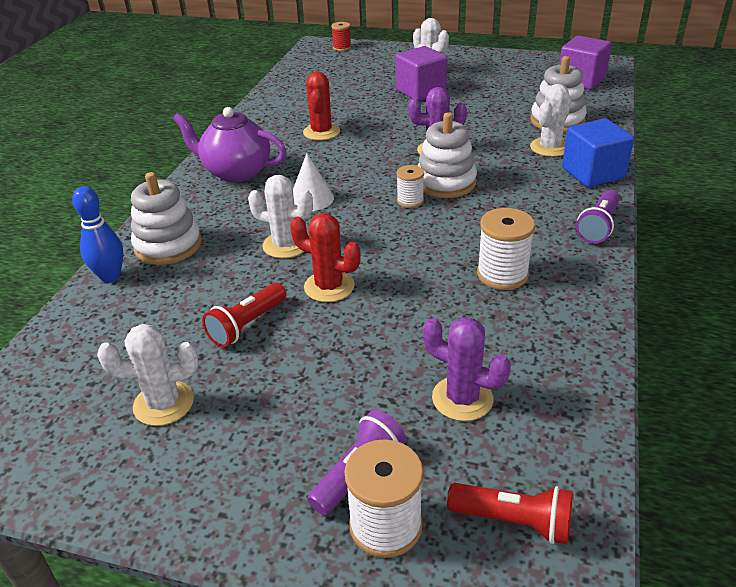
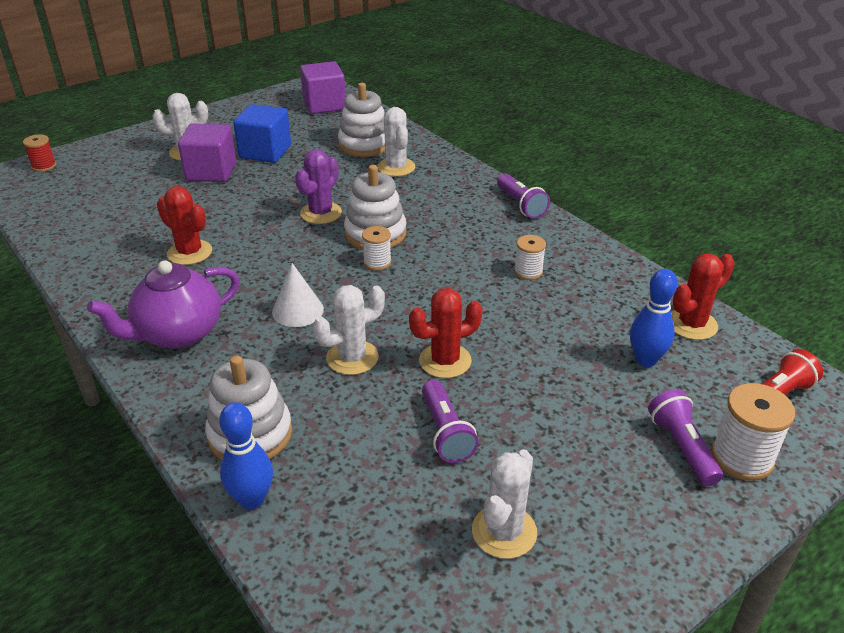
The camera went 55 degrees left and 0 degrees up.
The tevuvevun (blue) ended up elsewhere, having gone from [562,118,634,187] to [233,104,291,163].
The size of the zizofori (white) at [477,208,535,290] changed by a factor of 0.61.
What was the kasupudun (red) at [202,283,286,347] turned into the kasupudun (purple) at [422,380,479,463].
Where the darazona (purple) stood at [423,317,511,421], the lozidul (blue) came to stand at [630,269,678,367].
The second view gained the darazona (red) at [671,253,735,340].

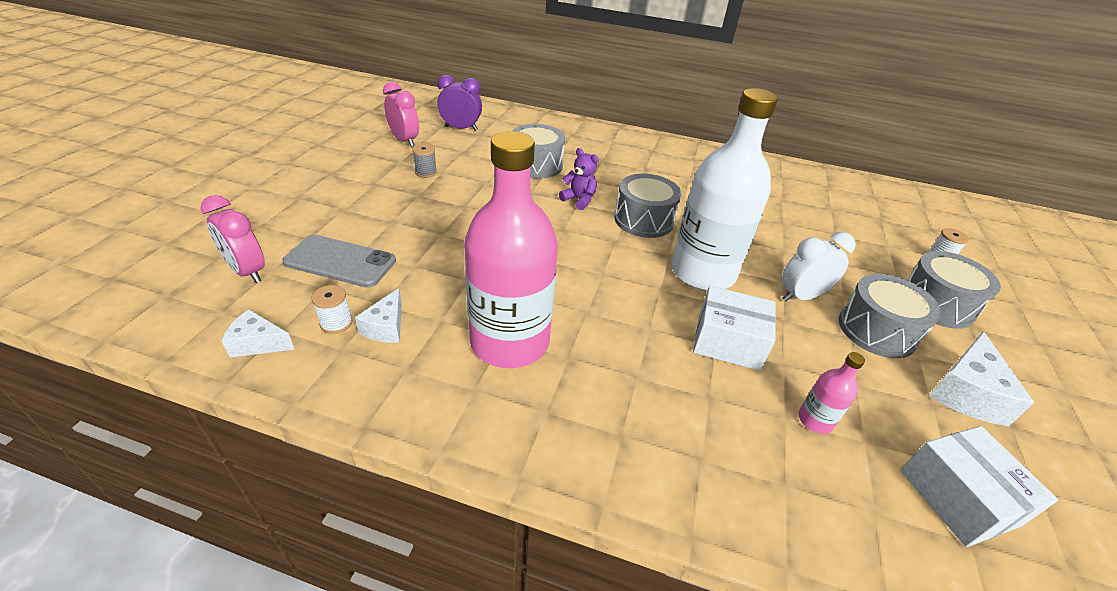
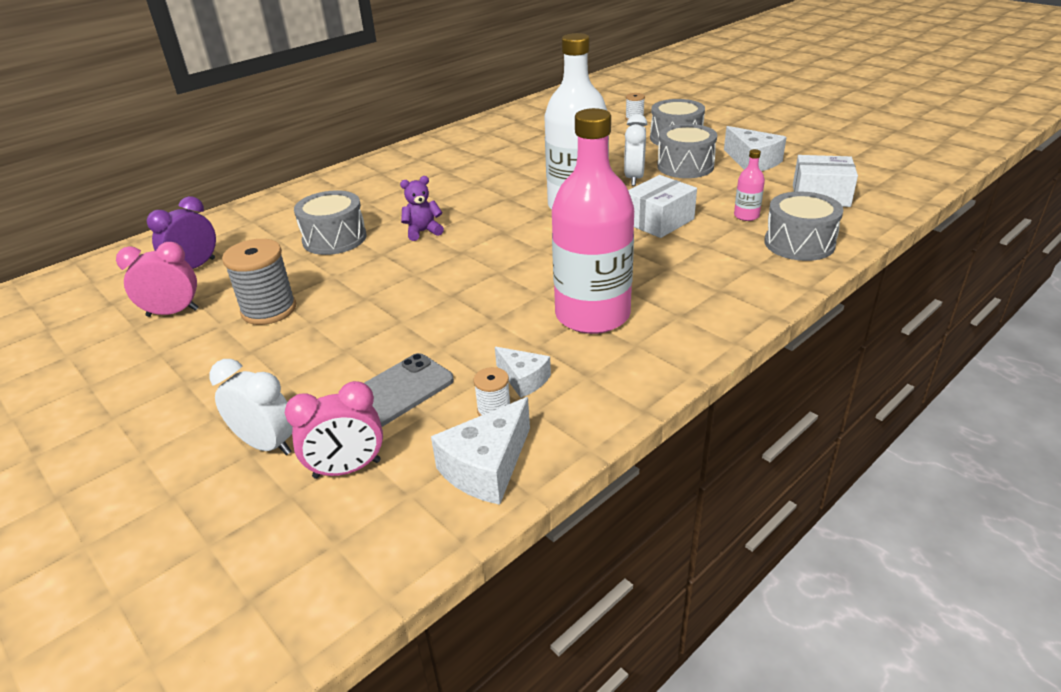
The camera went 55 degrees left and 5 degrees down.
The size of the zizofori (grey) at [412,144,437,178] changed by a factor of 1.94.
The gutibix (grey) ended up elsewhere, having gone from [614,174,682,238] to [764,191,843,261].
The size of the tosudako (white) at [221,309,295,357] changed by a factor of 1.61.
The second view gained the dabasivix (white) at [209,359,293,455].

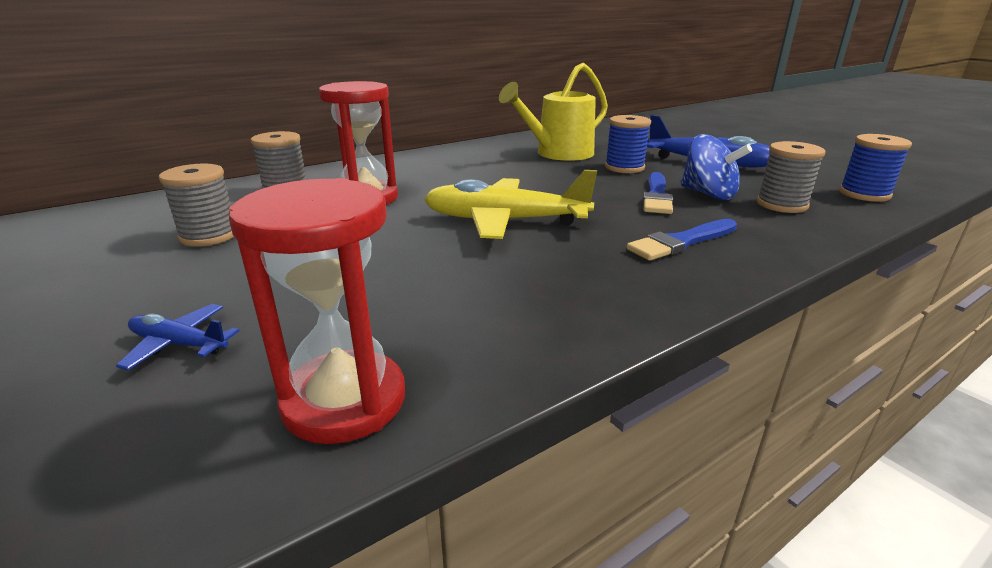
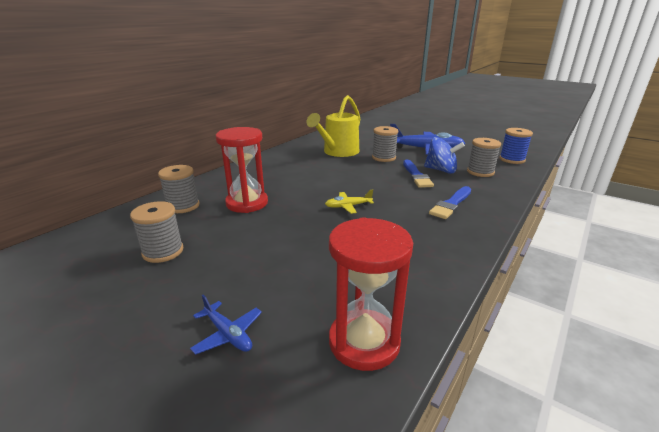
The camera went 20 degrees left and 0 degrees up.
What was the zizofori (blue) at [605,115,651,173] turned into the zizofori (grey) at [372,126,398,162].
The size of the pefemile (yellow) at [424,170,597,239] changed by a factor of 0.47.
The pefemile (blue) at [116,304,239,370] ended up facing another way, 135 degrees counterclockwise from before.

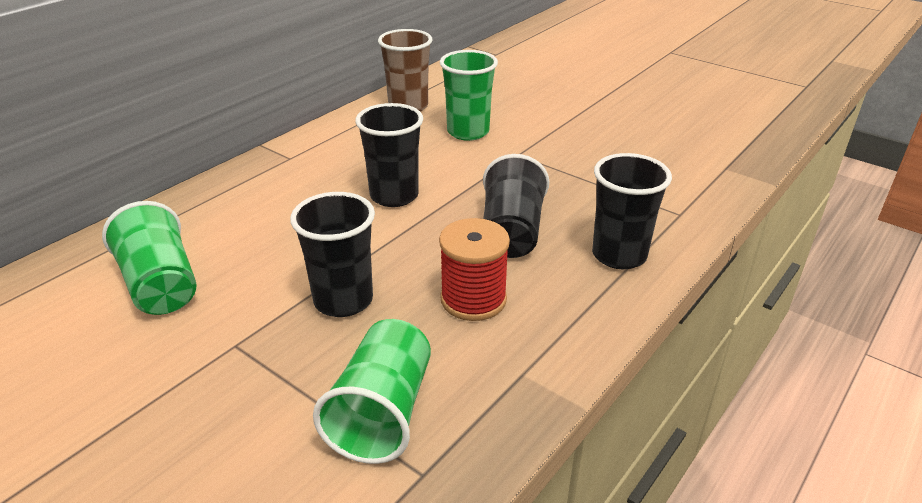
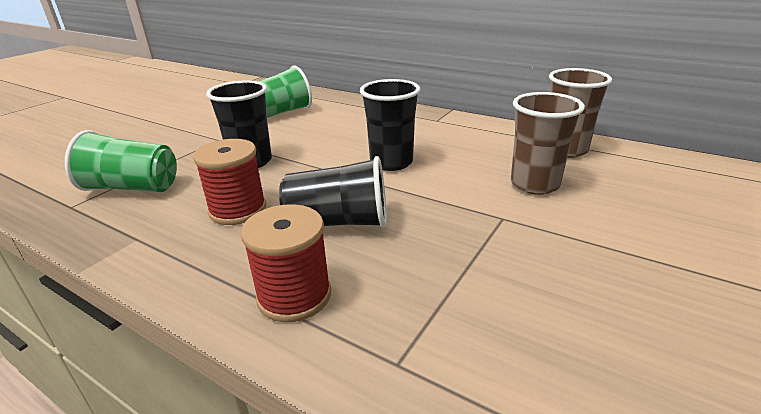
The camera went 85 degrees right and 5 degrees down.
What was the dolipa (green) at [440,50,498,141] turned into the dolipa (brown) at [511,92,585,195].
Where the dolipa (black) stood at [592,153,672,269], the zizofori (red) came to stand at [241,204,331,322].

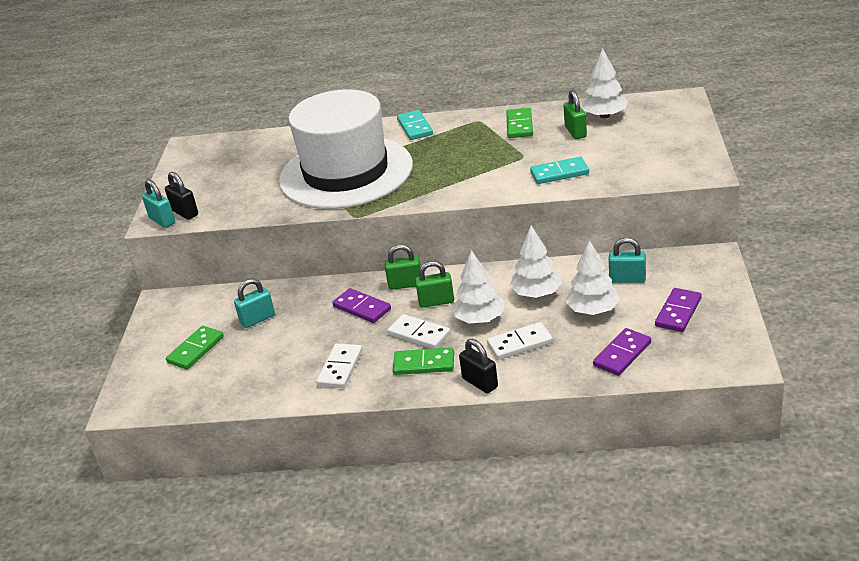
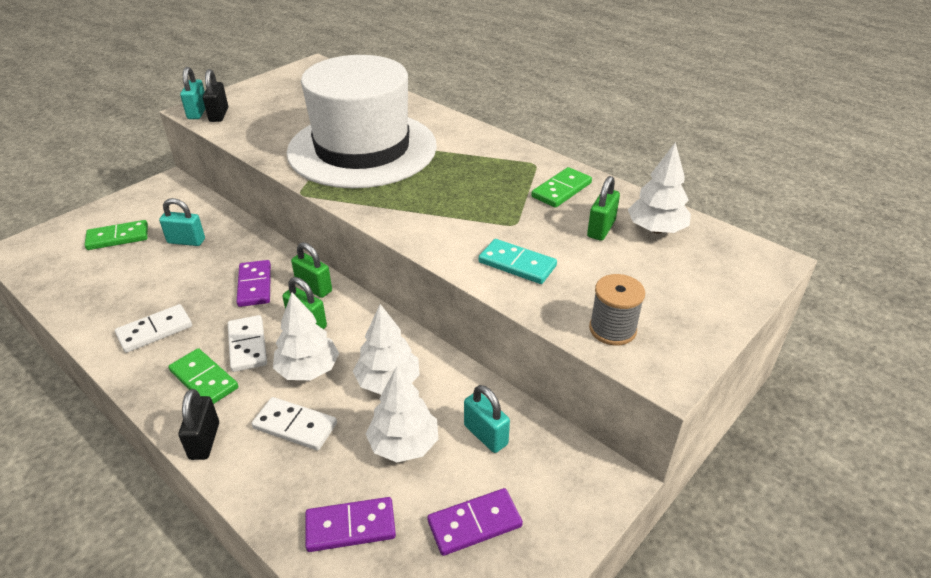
The camera went 35 degrees right and 5 degrees up.
The second view lost the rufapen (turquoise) at [397,110,433,140].
The second view gained the zizofori (grey) at [589,274,645,346].

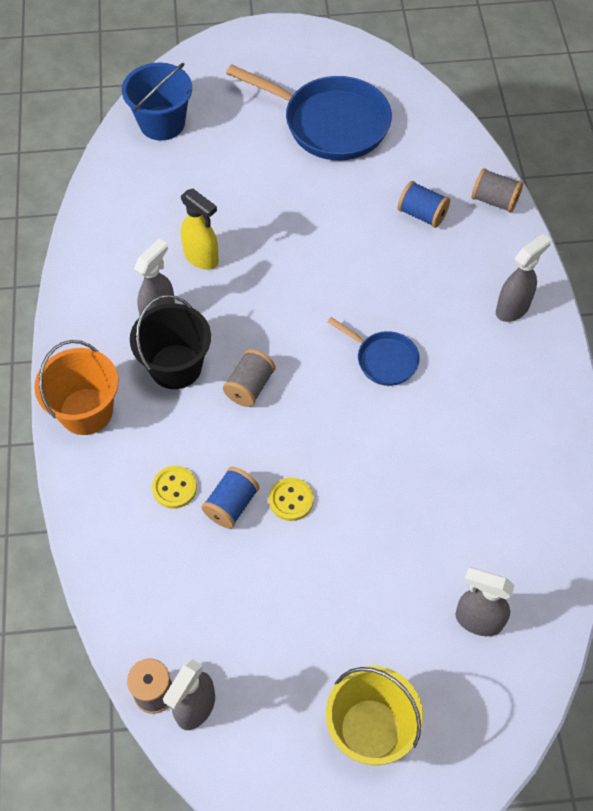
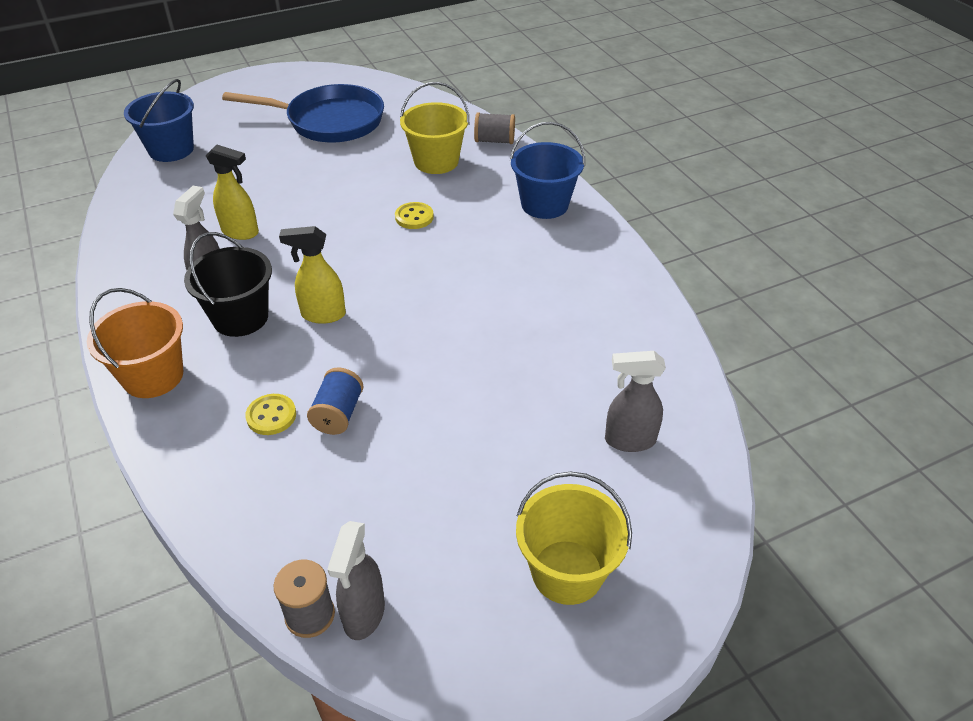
The camera went 20 degrees left and 15 degrees down.
Where the zizofori (blue) stood at [398,181,450,228], the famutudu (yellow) came to stand at [400,82,469,174].
Where the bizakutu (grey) stood at [496,234,551,322], the famutudu (blue) came to stand at [510,122,585,219].
The second view lost the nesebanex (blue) at [328,317,420,386].
Where the zizofori (grey) stood at [223,349,275,407], the bizakutu (yellow) came to stand at [279,226,346,324].
The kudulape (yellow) ended up elsewhere, having gone from [269,478,314,521] to [395,202,434,229].

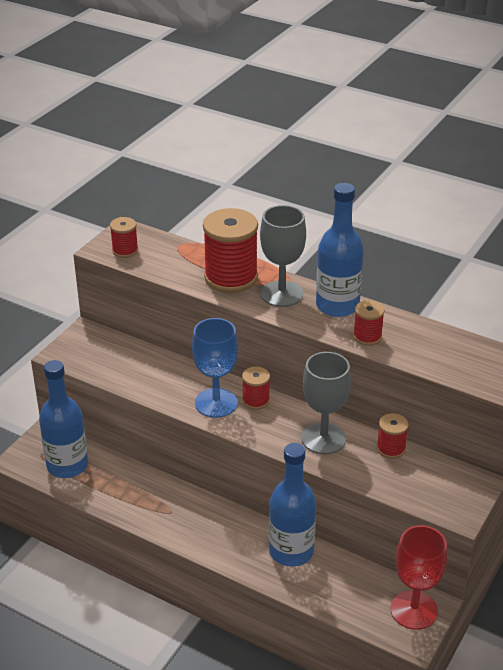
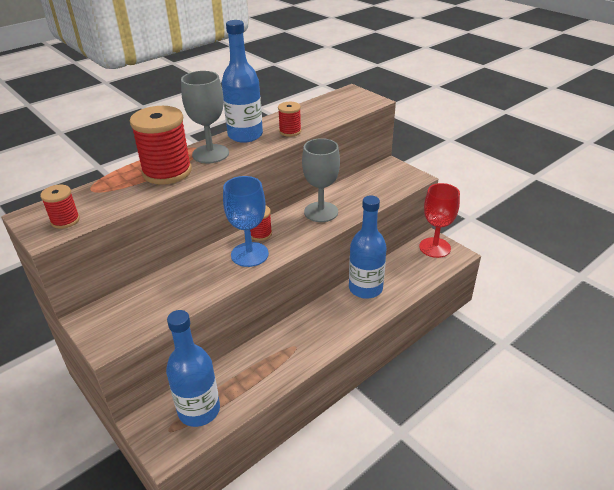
The camera went 70 degrees left and 0 degrees up.
The second view lost the zizofori (red) at [377,413,409,459].

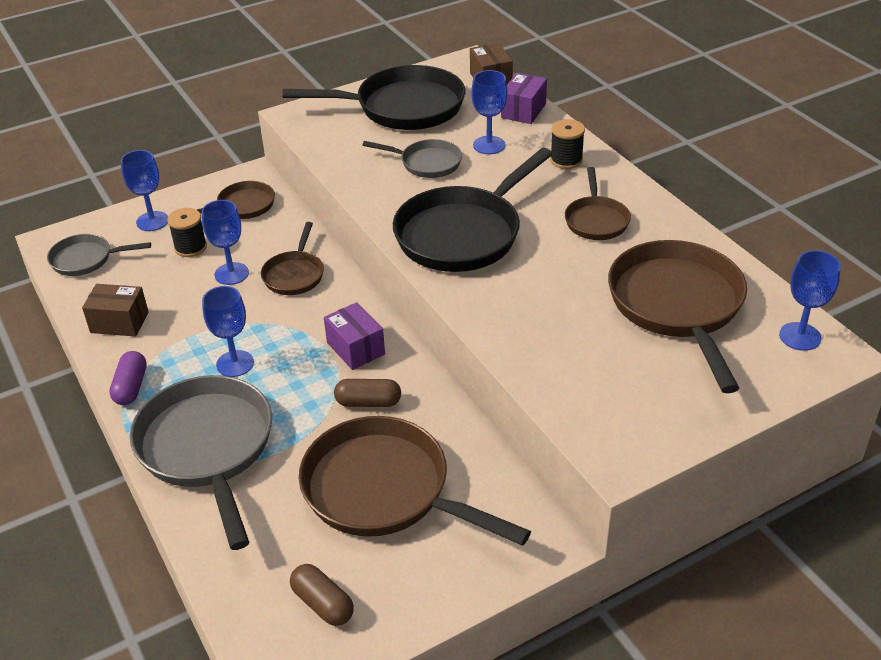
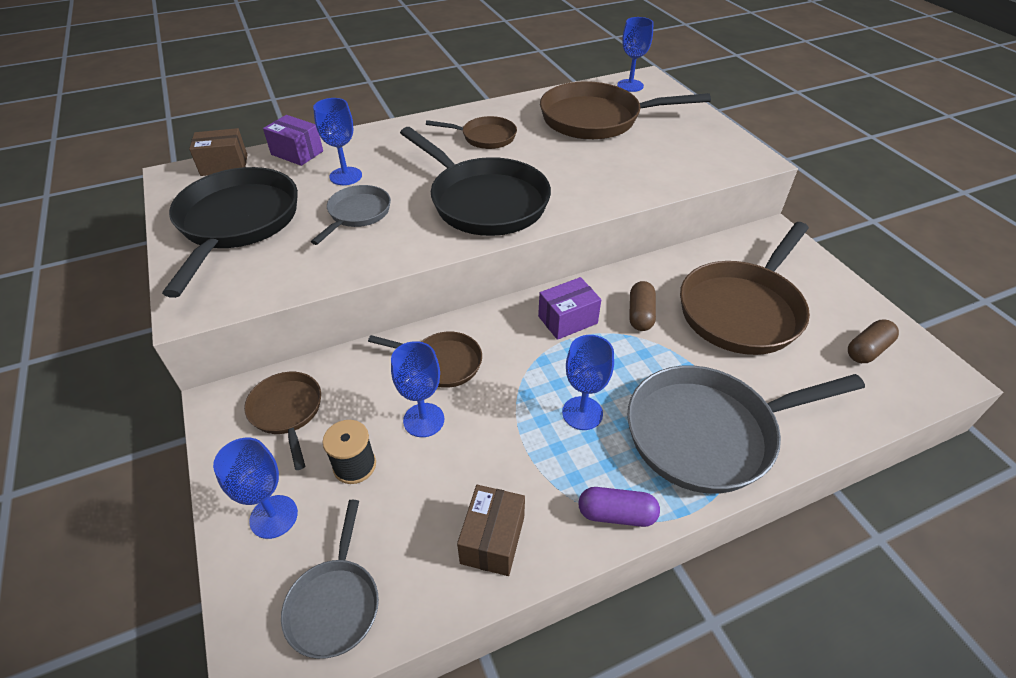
The camera went 85 degrees left and 5 degrees up.
The second view lost the zizofori (black) at [550,119,585,169].

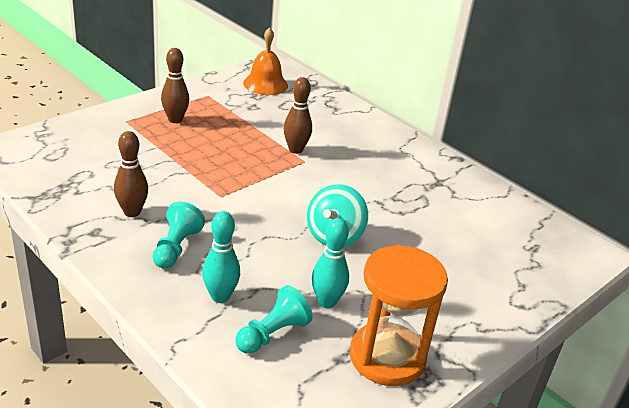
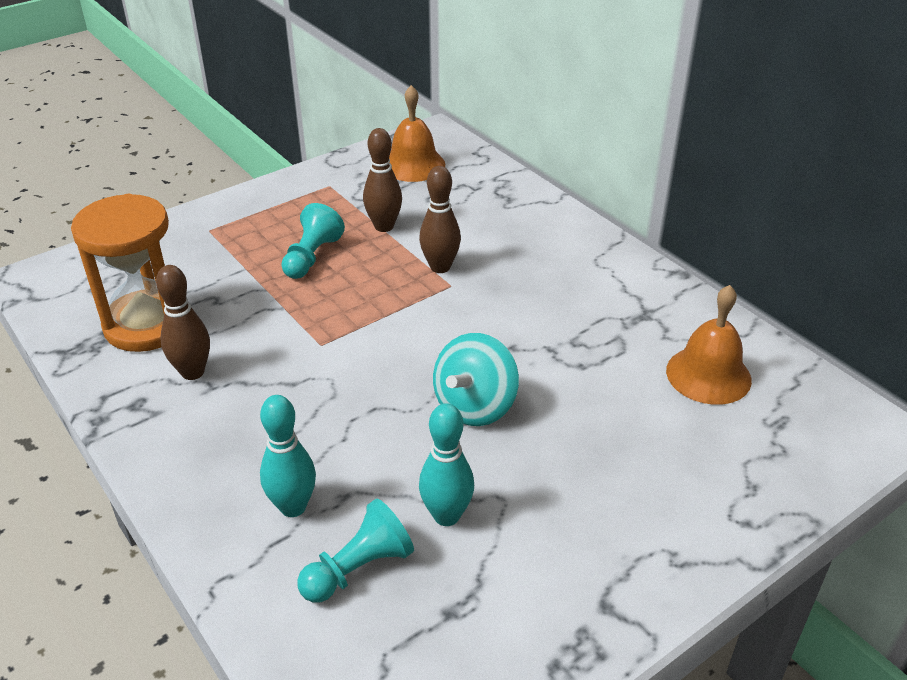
The camera went 10 degrees right and 5 degrees up.
The lozidul (brown) ended up elsewhere, having gone from [161,48,189,123] to [363,128,402,232].
The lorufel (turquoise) ended up elsewhere, having gone from [153,202,205,269] to [281,203,345,279].
The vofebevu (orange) ended up elsewhere, having gone from [350,245,448,386] to [71,194,169,352].
The second view gained the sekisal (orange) at [666,285,752,405].

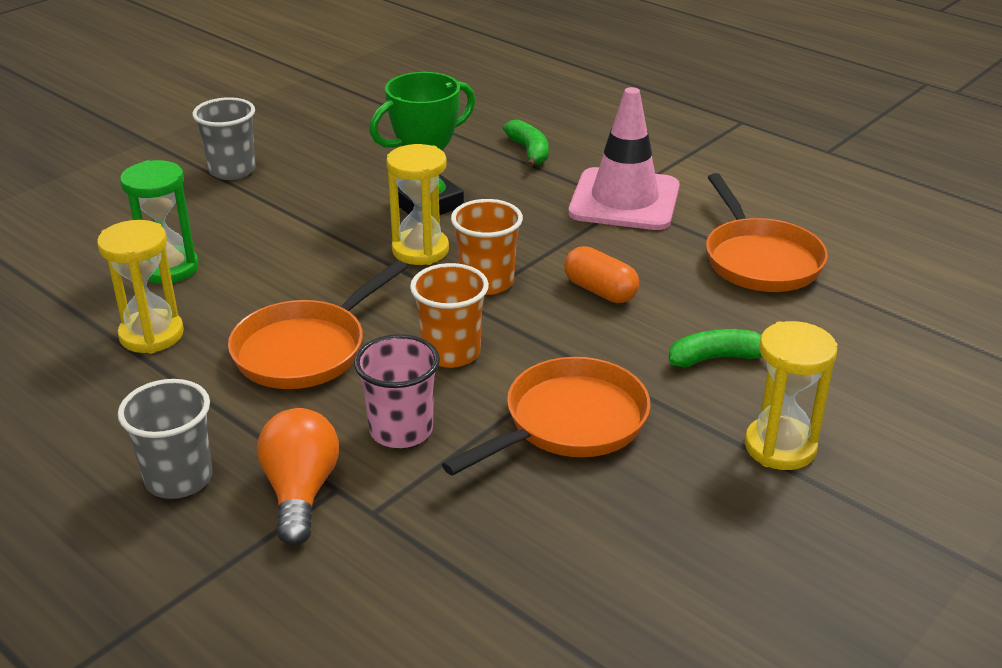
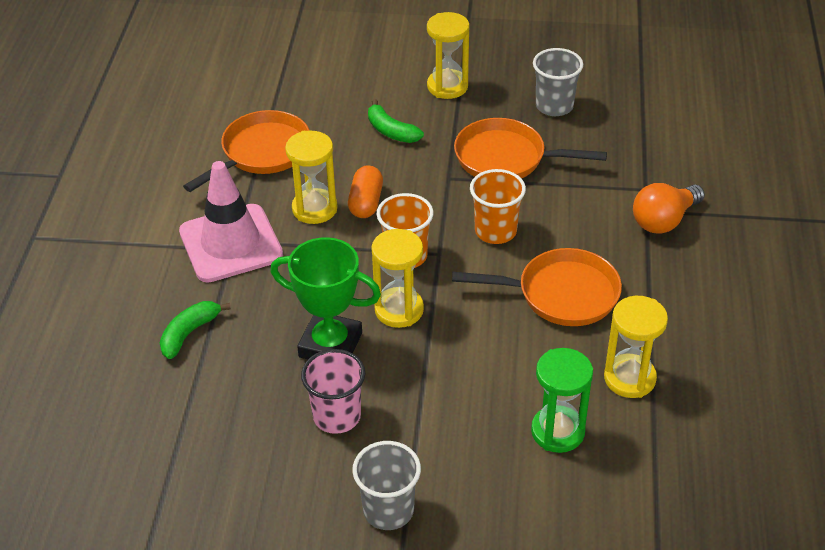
The camera went 125 degrees left and 10 degrees up.
The dolipa (pink) ended up elsewhere, having gone from [354,334,440,448] to [301,349,365,434].
The dolipa (grey) ended up elsewhere, having gone from [118,379,213,499] to [533,48,583,116].
The second view gained the vofebevu (yellow) at [285,131,338,224].

